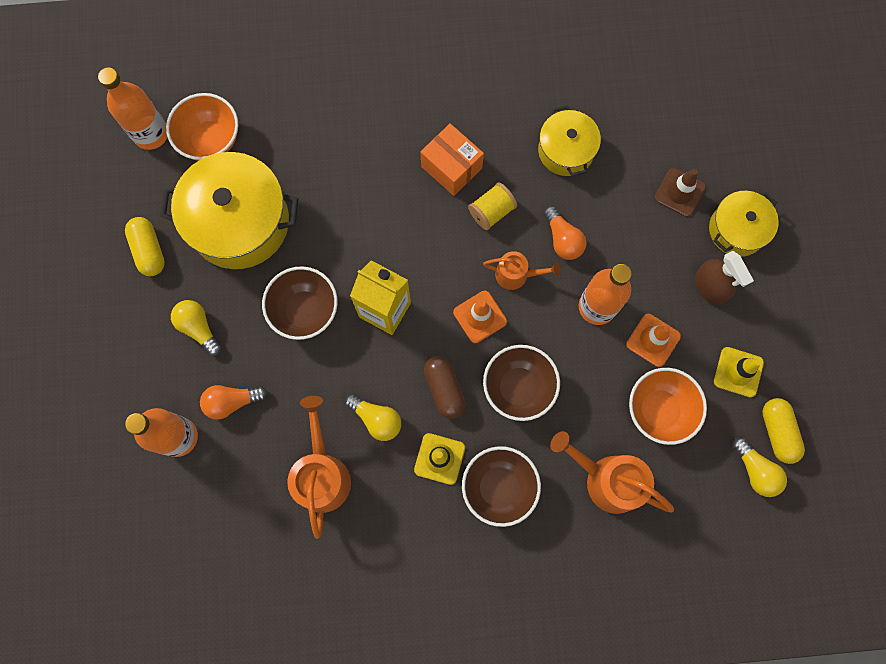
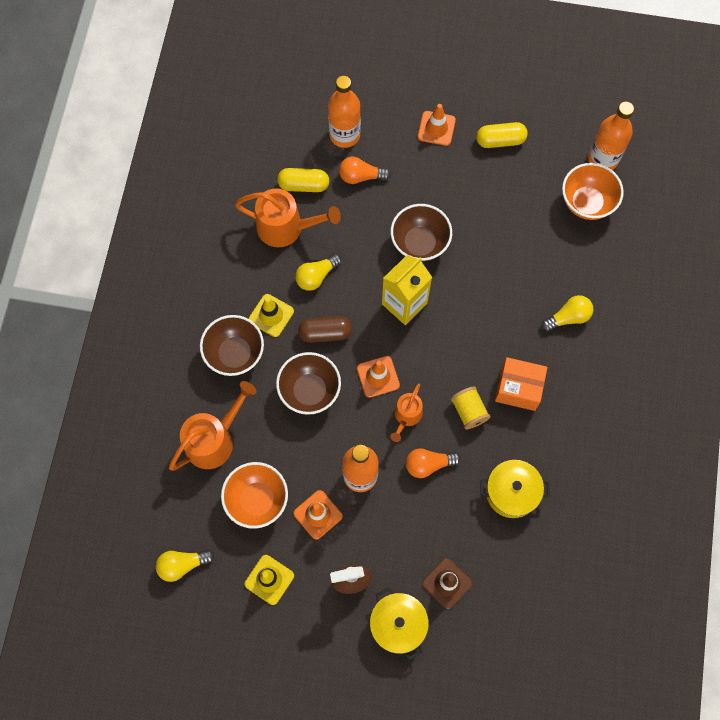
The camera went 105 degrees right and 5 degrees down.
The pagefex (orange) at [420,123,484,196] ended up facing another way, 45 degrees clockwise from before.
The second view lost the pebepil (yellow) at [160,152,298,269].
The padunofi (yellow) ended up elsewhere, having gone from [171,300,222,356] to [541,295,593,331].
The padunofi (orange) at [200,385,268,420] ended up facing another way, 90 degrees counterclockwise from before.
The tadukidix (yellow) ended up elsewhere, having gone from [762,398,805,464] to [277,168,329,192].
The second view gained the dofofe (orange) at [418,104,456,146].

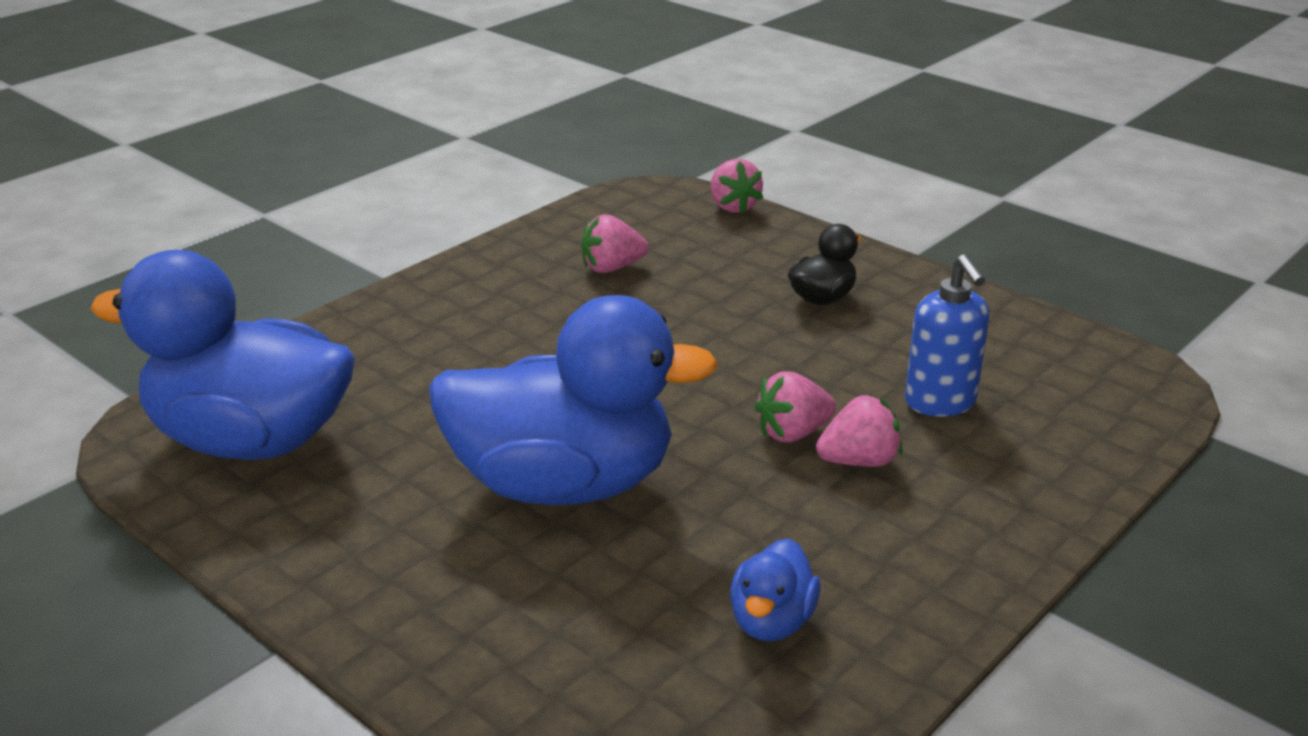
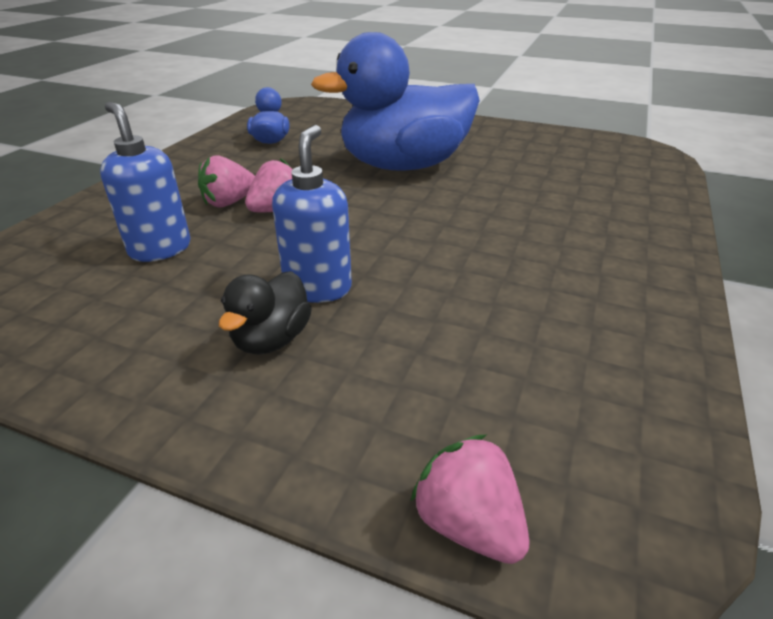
The camera went 160 degrees right and 5 degrees up.
The second view lost the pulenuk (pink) at [581,215,649,273].
The second view lost the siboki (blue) at [90,250,355,460].
The second view gained the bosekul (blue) at [272,125,352,303].

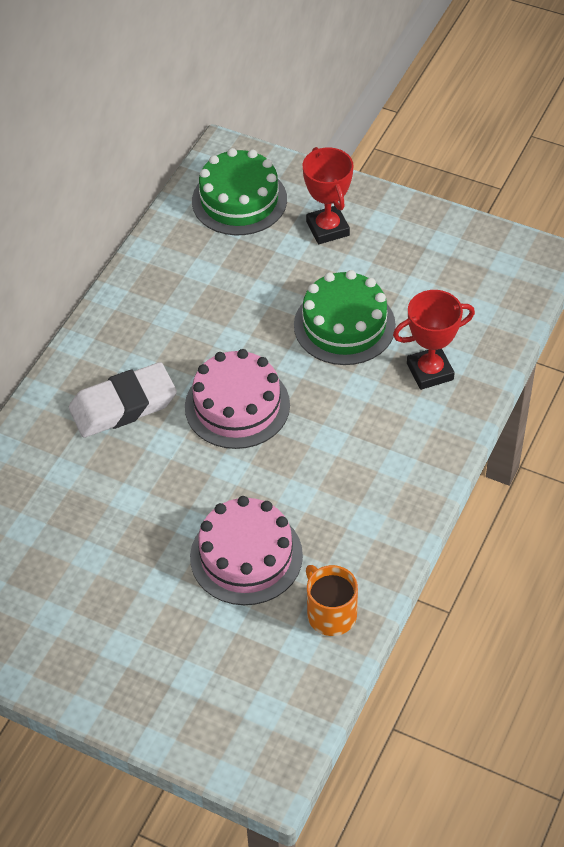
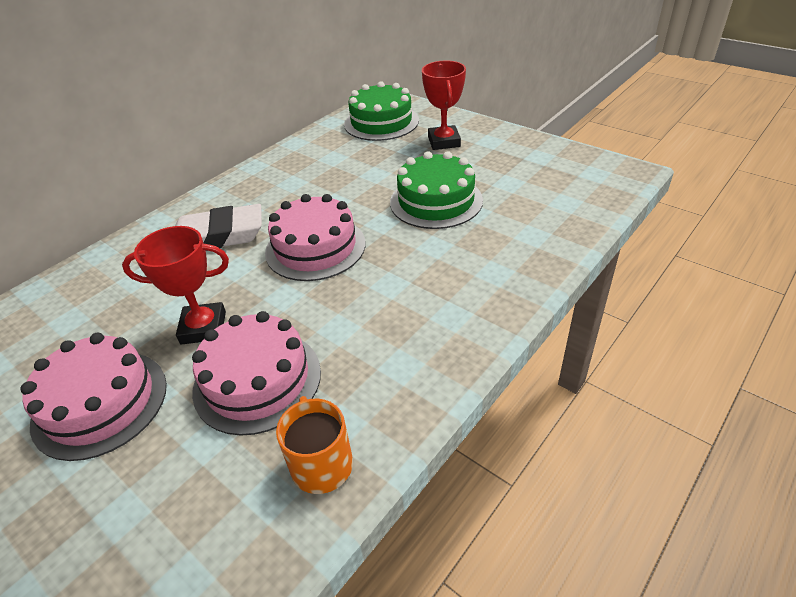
The camera went 15 degrees right and 10 degrees down.
The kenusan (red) ended up elsewhere, having gone from [393,290,475,390] to [122,226,229,345].
The second view gained the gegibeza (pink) at [21,333,167,461].

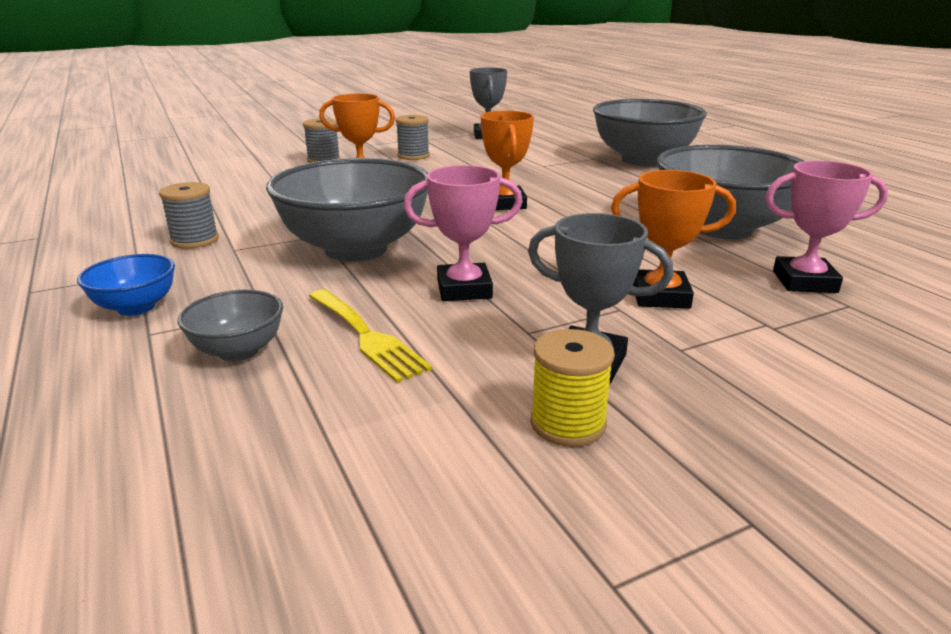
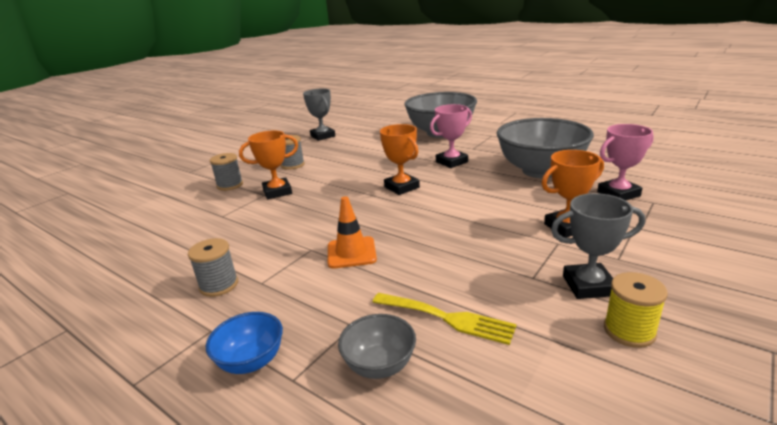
The camera went 25 degrees left and 0 degrees up.
Where the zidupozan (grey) stood at [266,158,428,262], the dofofe (orange) came to stand at [328,196,377,269].
The kenusan (pink) ended up elsewhere, having gone from [403,165,523,301] to [430,104,472,168].

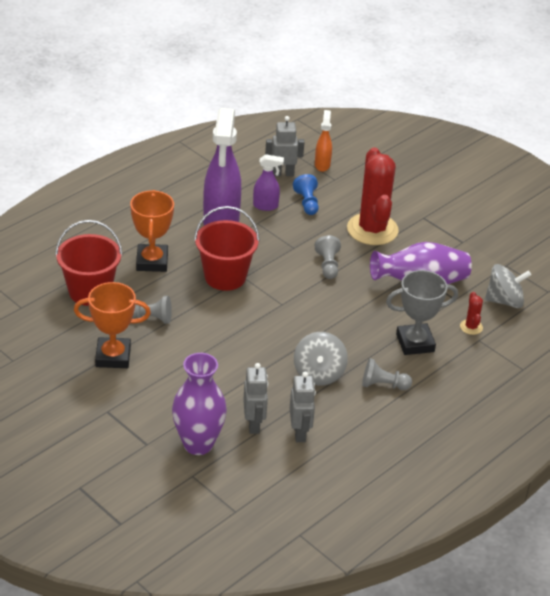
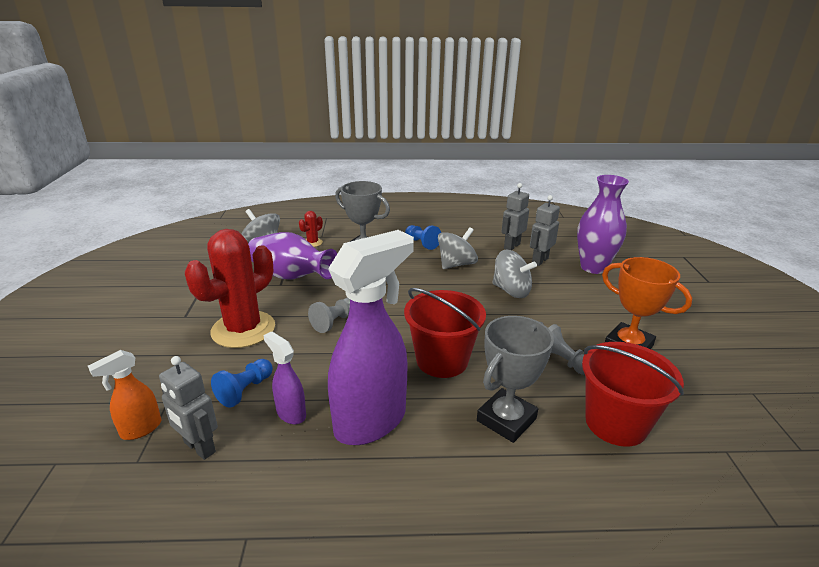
The camera went 135 degrees left and 10 degrees down.
What was the kenusan (orange) at [130,190,174,272] turned into the kenusan (grey) at [477,316,554,443].
What was the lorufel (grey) at [362,358,412,390] turned into the lorufel (blue) at [405,225,441,250].
The second view gained the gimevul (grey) at [492,250,537,298].

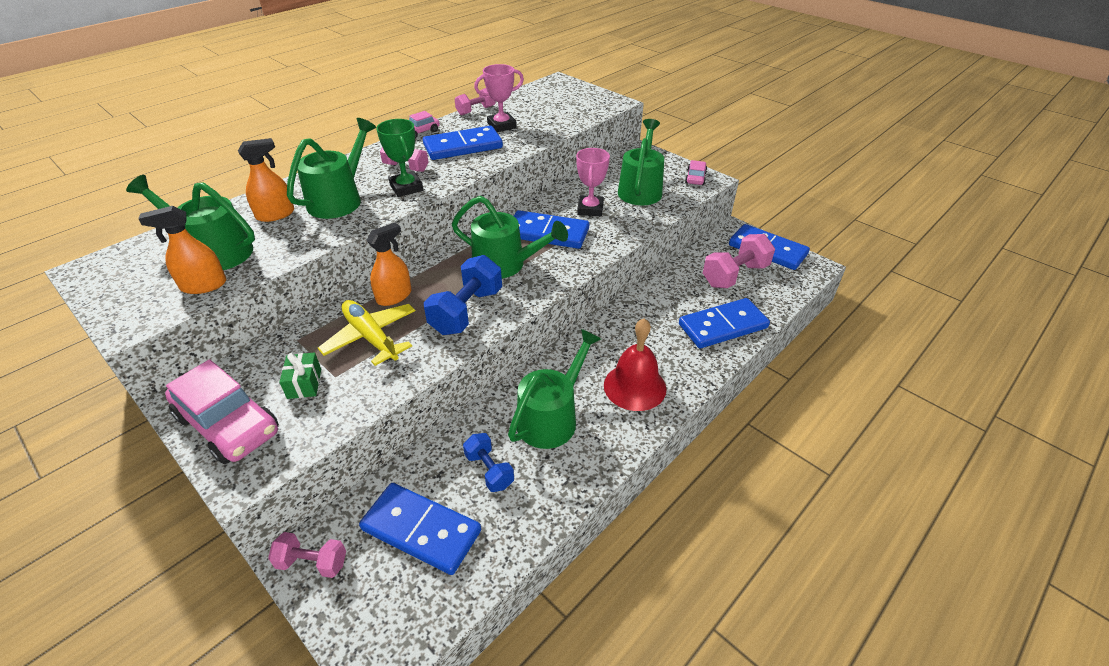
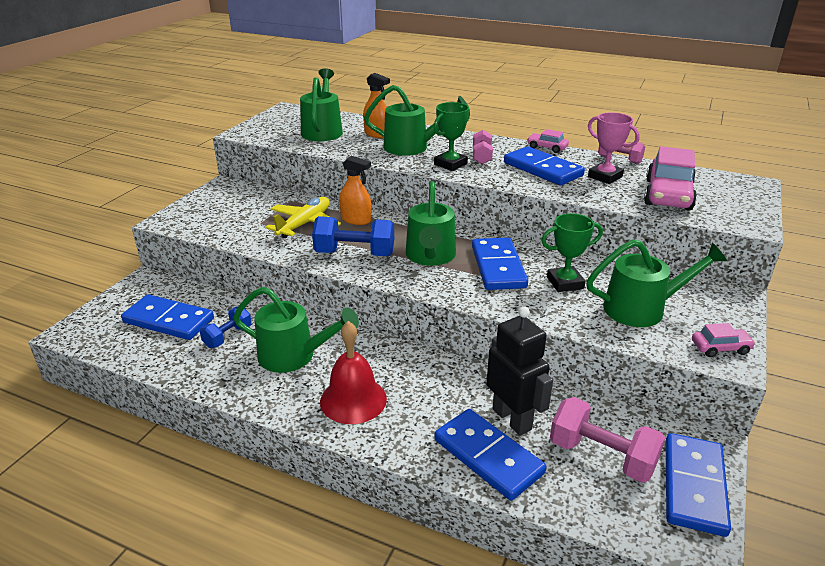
The camera went 70 degrees right and 10 degrees down.
What was the kenusan (pink) at [576,148,610,216] turned into the kenusan (green) at [541,213,603,292].
The second view lost the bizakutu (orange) at [138,206,227,294].
The second view lost the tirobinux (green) at [279,352,321,399].
The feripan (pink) ended up elsewhere, having gone from [165,359,279,464] to [644,146,697,211].
The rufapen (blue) at [359,483,481,575] ended up facing another way, 75 degrees counterclockwise from before.
The second view lost the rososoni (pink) at [268,532,346,578].
The second view gained the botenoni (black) at [486,307,553,436].

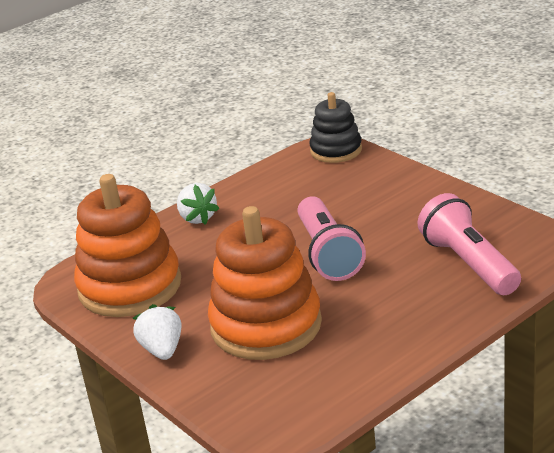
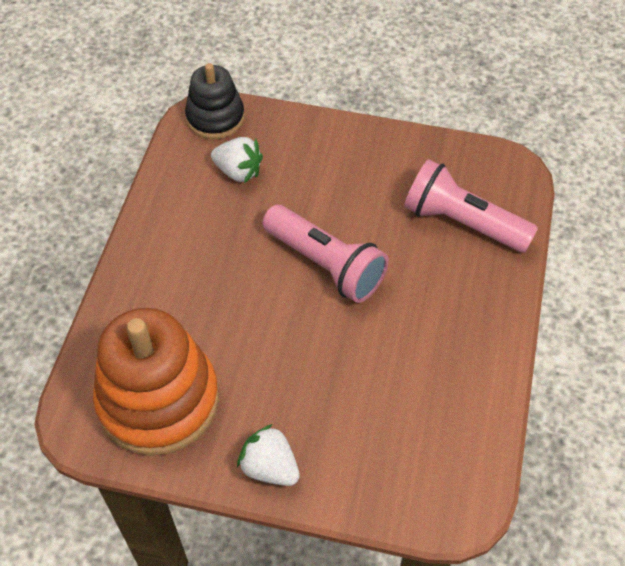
The camera went 40 degrees left and 25 degrees up.
The pulenuk (white) ended up elsewhere, having gone from [177,183,220,225] to [211,137,263,183].
The second view lost the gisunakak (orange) at [208,206,322,360].

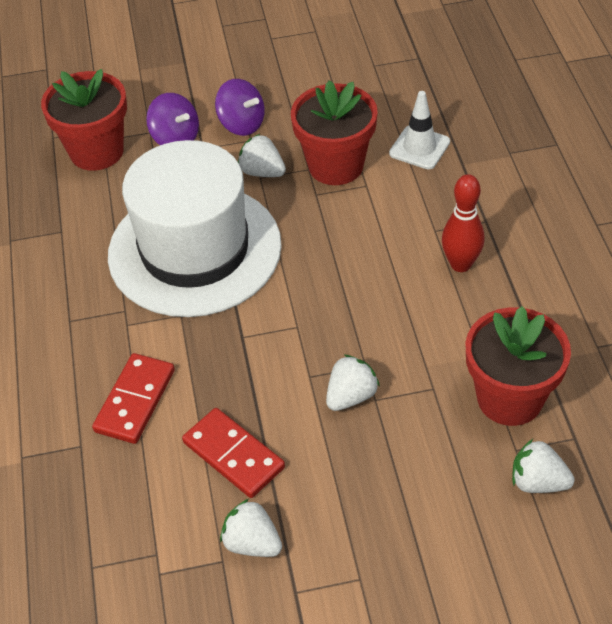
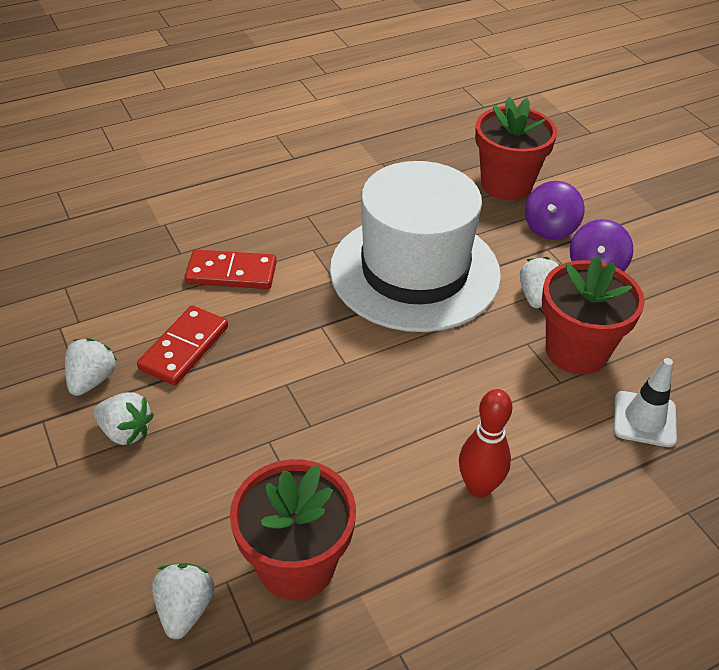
The camera went 70 degrees right and 5 degrees down.
The pulenuk (white) ended up elsewhere, having gone from [326,355,380,411] to [94,392,154,445].

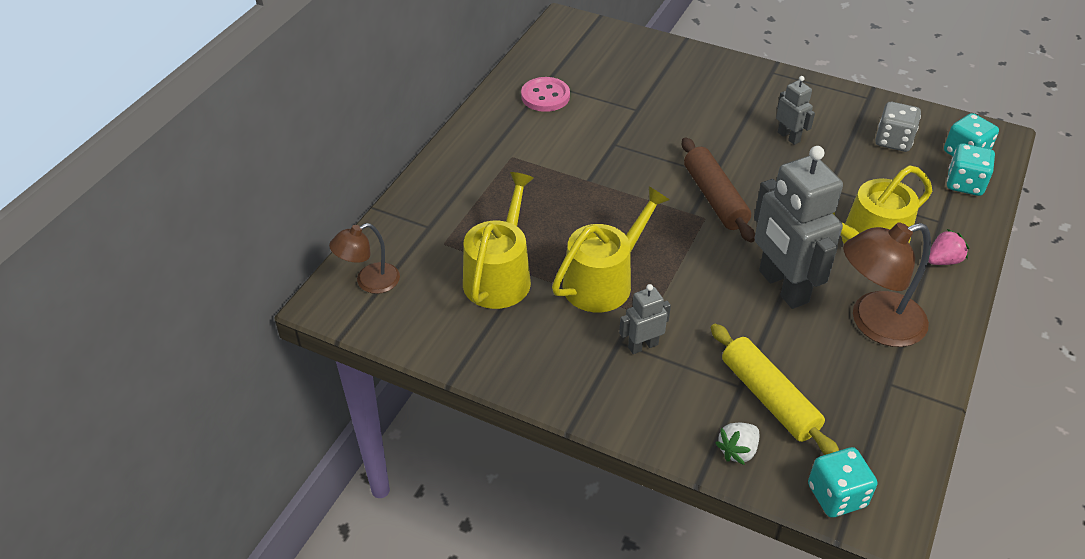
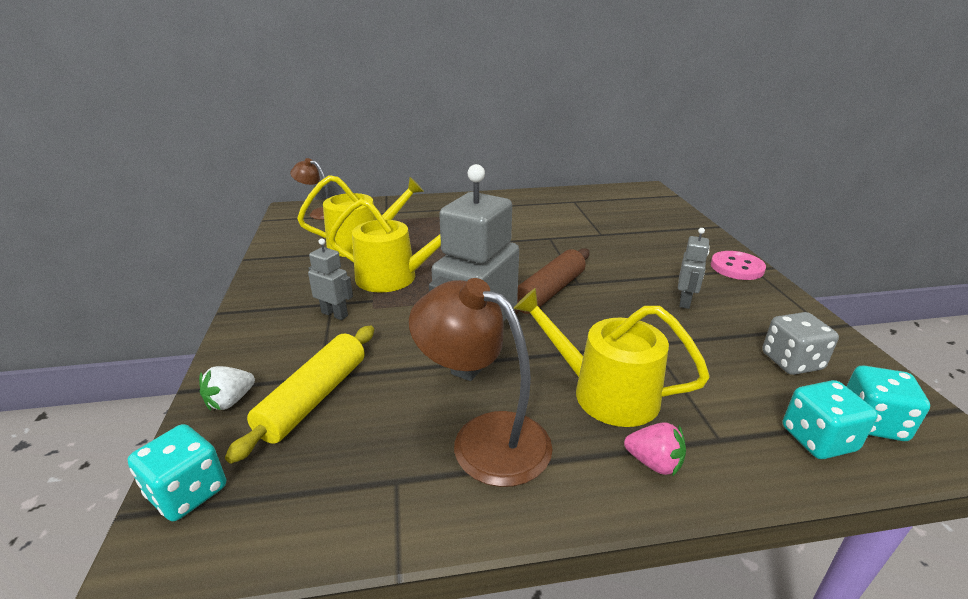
The camera went 55 degrees right and 15 degrees down.
The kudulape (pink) ended up elsewhere, having gone from [521,77,570,112] to [711,251,766,280].
The pulenuk (white) at [715,423,759,465] ended up facing another way, 60 degrees counterclockwise from before.

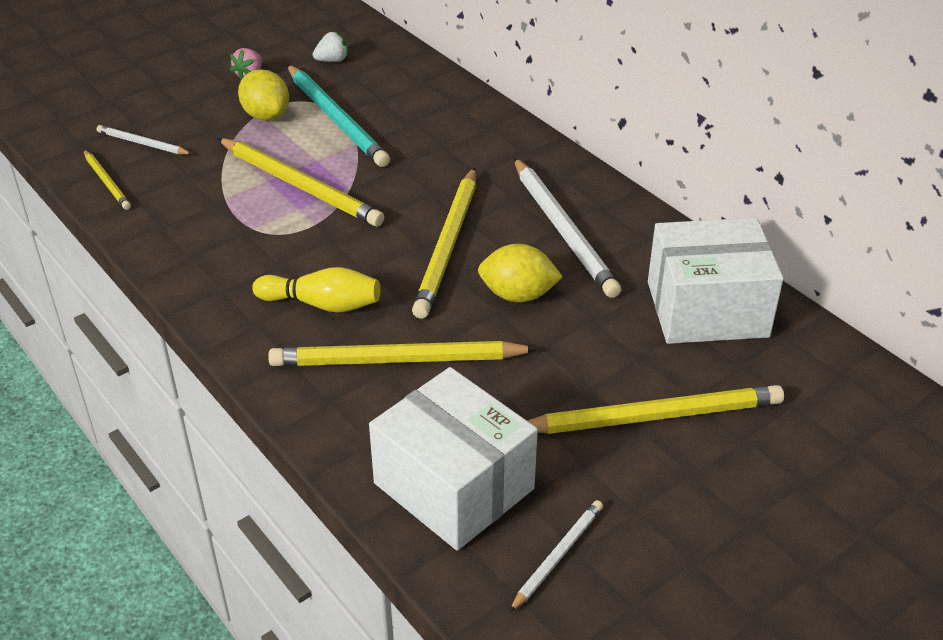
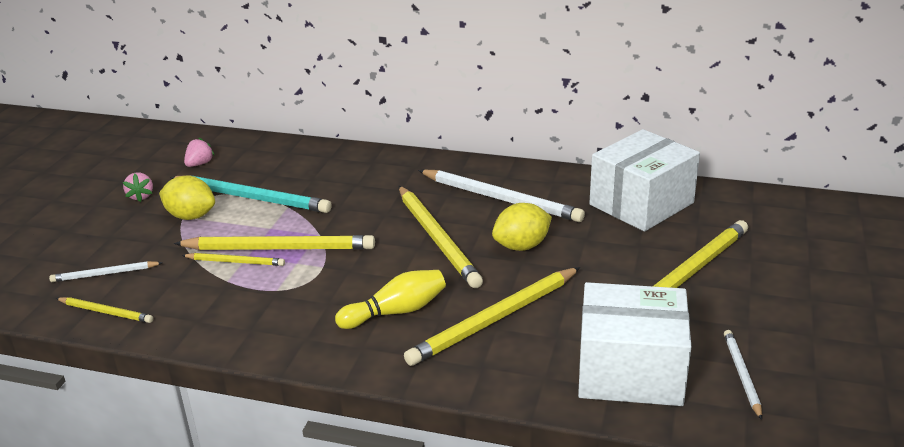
The camera went 35 degrees left and 10 degrees down.
What was the pulenuk (white) at [313,31,348,62] turned into the pulenuk (pink) at [184,137,215,167].
The second view gained the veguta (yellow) at [182,253,285,266].

